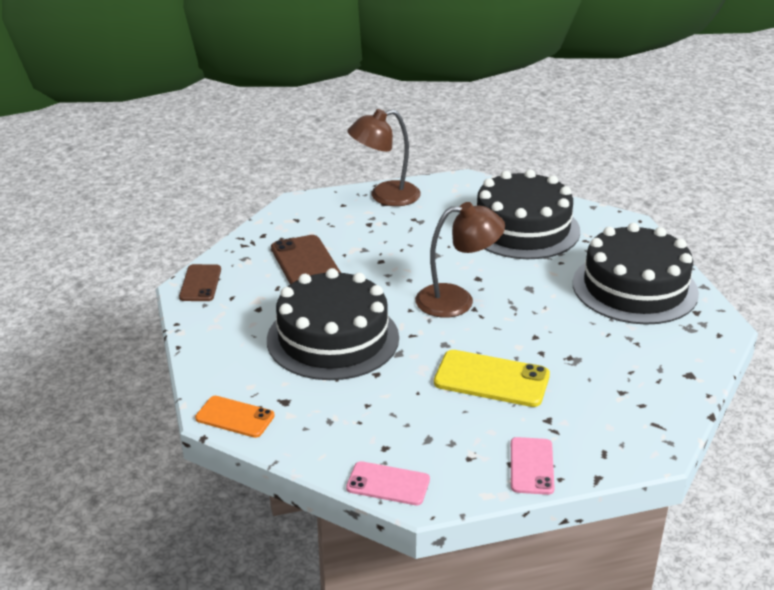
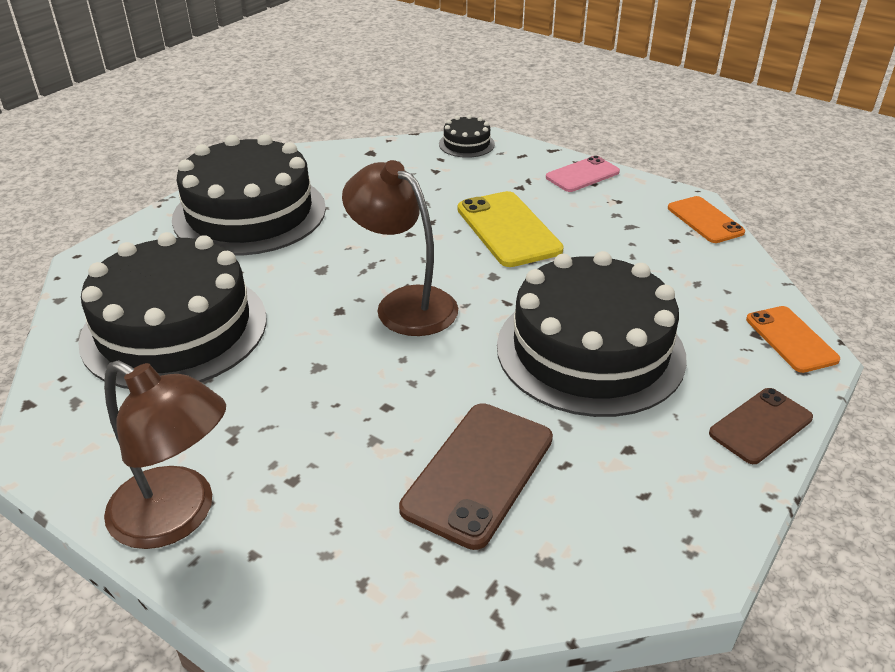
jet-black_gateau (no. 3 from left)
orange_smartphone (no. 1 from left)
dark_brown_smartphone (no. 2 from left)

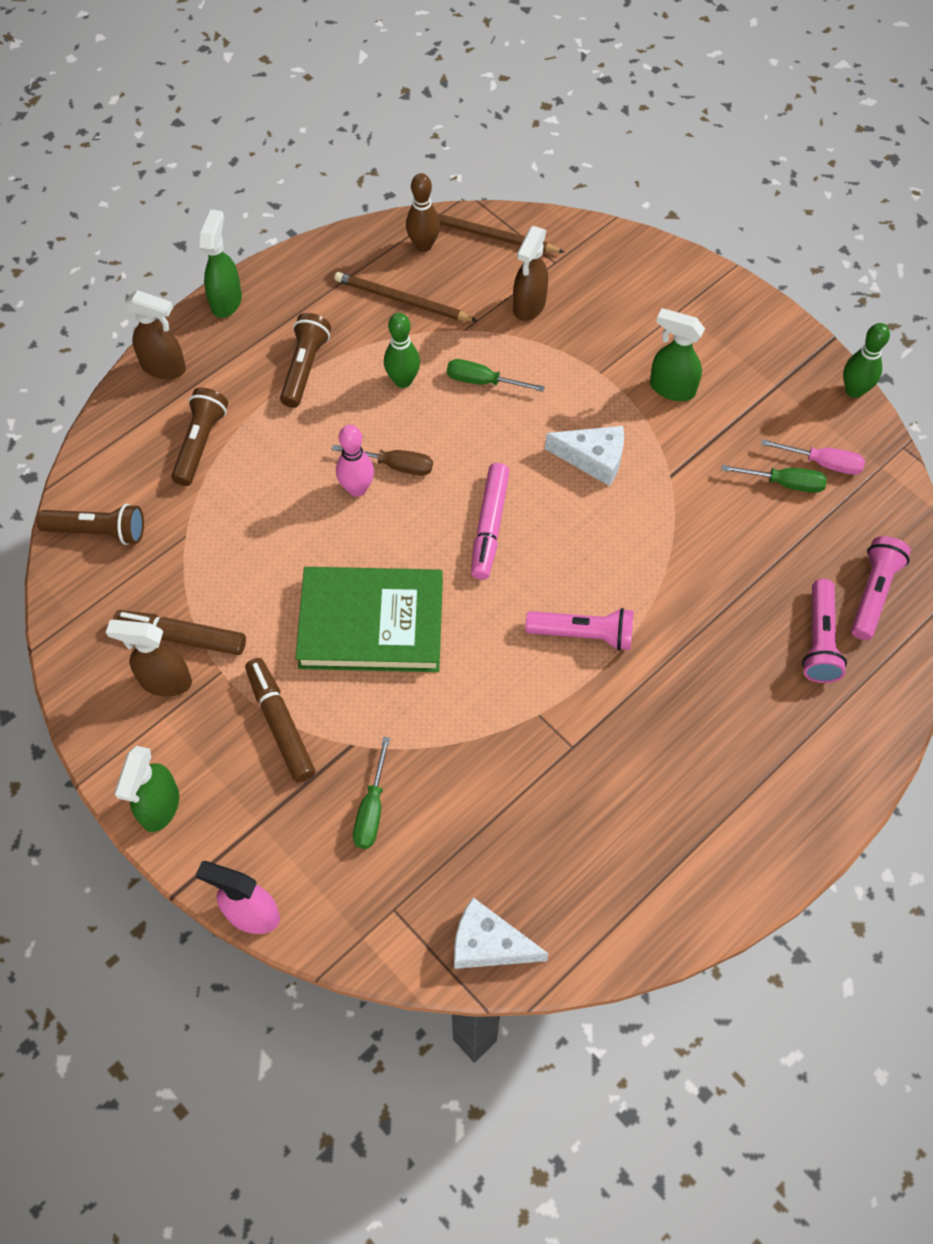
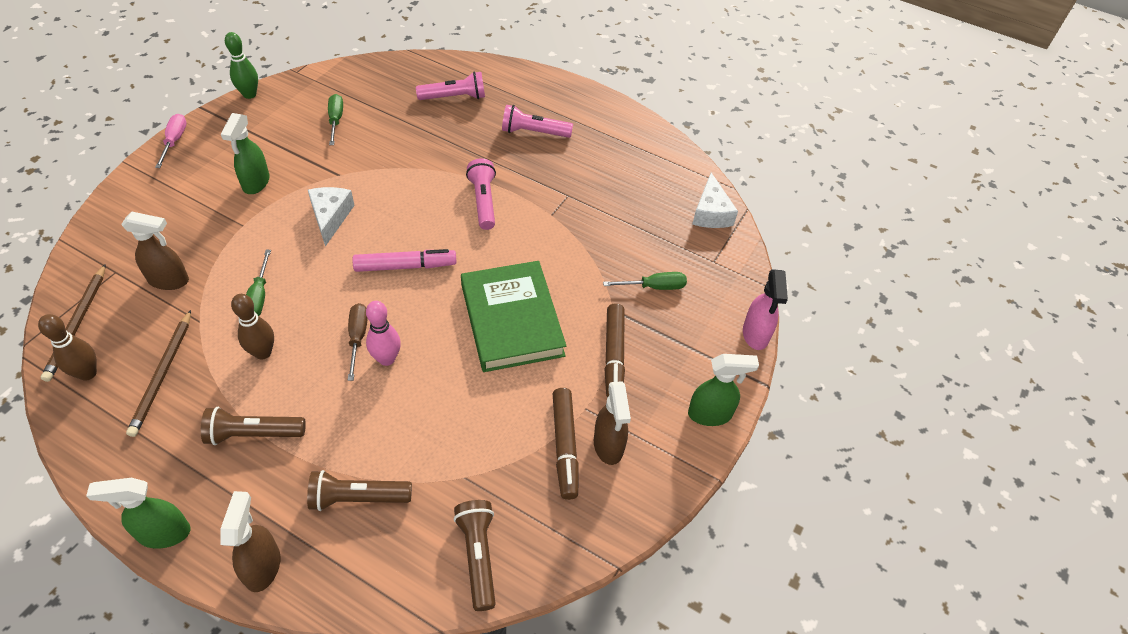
rosy_screwdriver
dark_brown_tenpin (no. 2 from left)
rosy_torch (no. 3 from left)
dark_brown_marker (no. 2 from left)

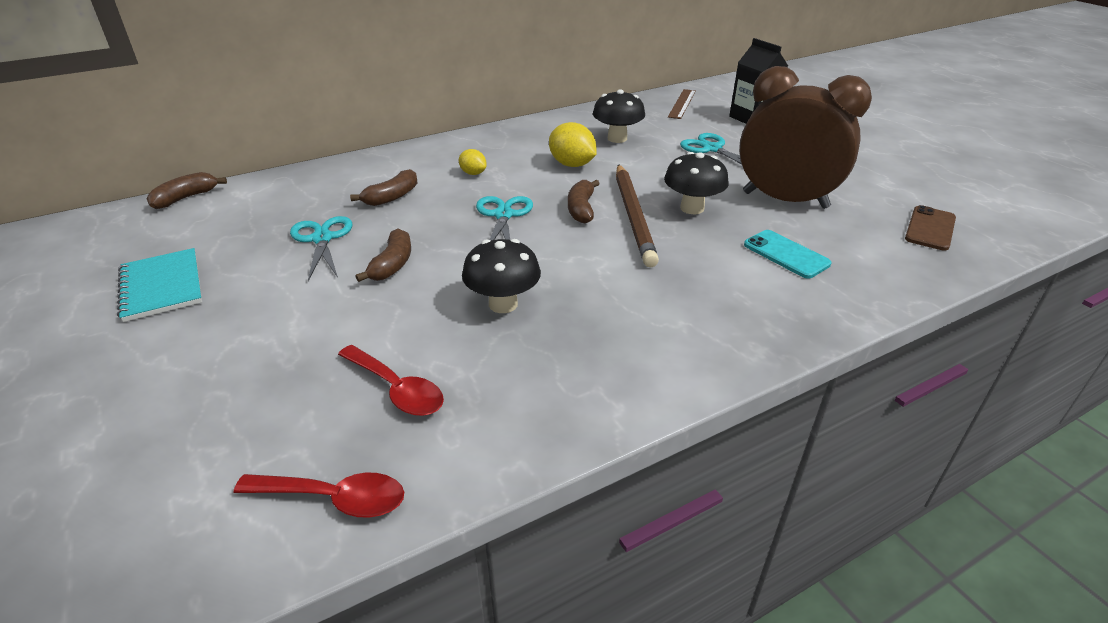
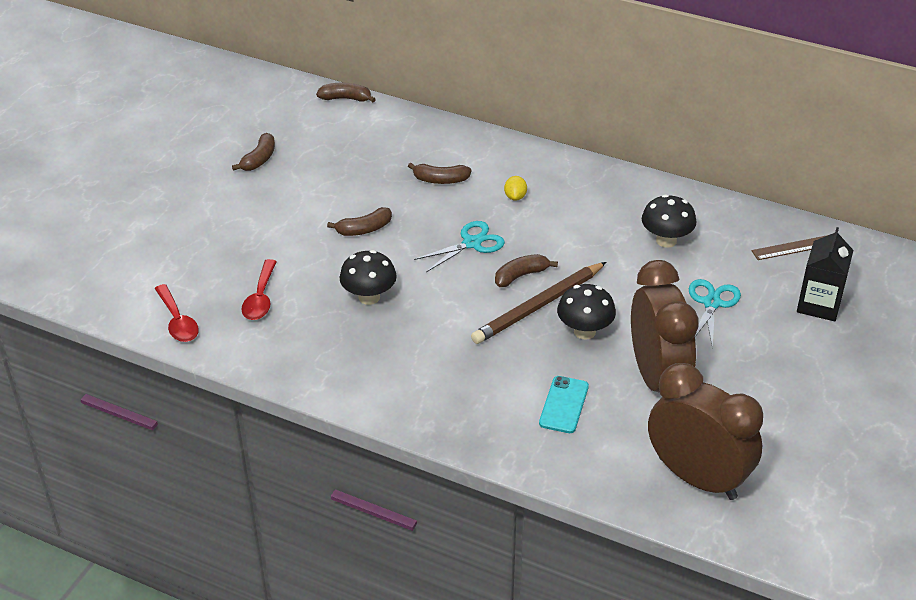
dark_brown_toy_banana (no. 1 from left)
dark_brown_clock (no. 2 from left)
teal_pair_of_scissors (no. 1 from left in the first image)
bright_yellow_toy_lemon (no. 2 from left in the first image)

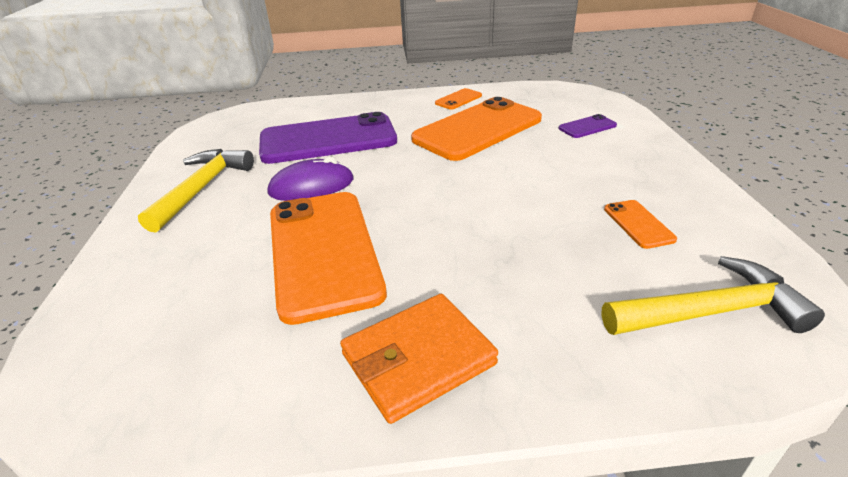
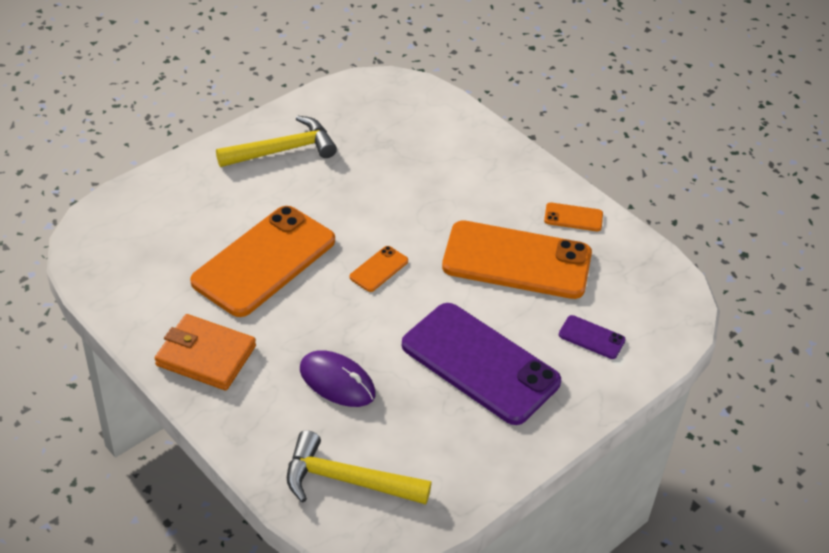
bright_yellow_hammer (no. 2 from left)
purple_PC_mouse
orange_smartphone (no. 2 from left)
purple_smartphone (no. 1 from left)

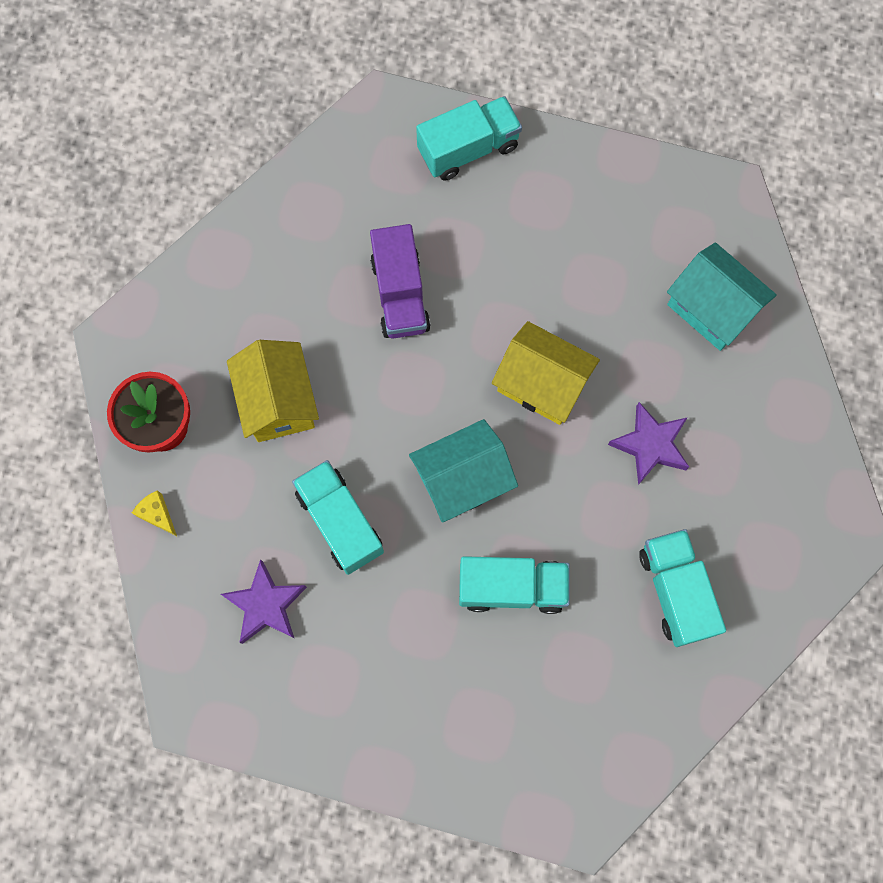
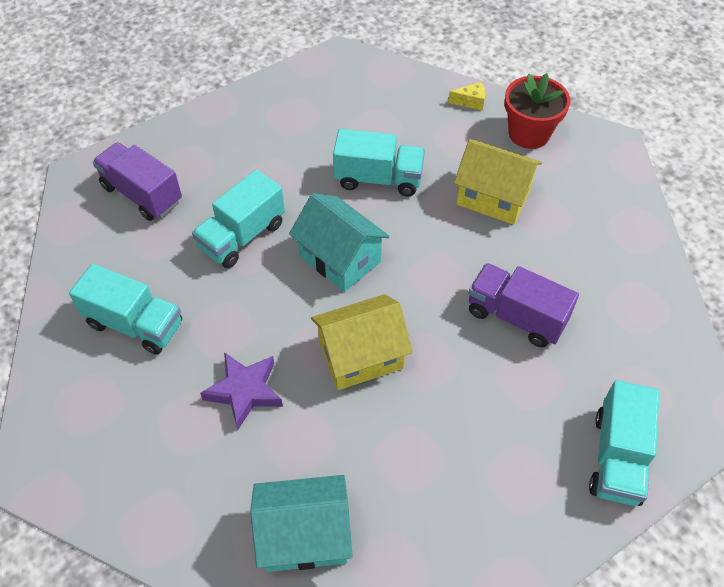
purple_truck (no. 1 from left)
teal_house (no. 2 from left)
purple_star_shape (no. 1 from left in the first image)

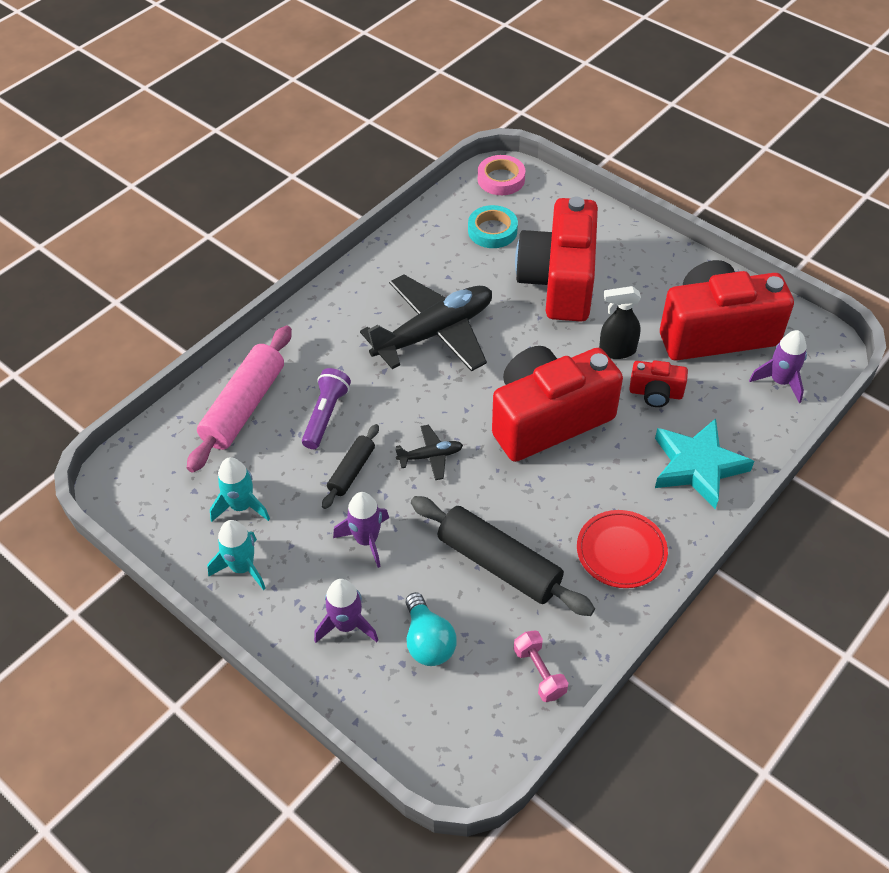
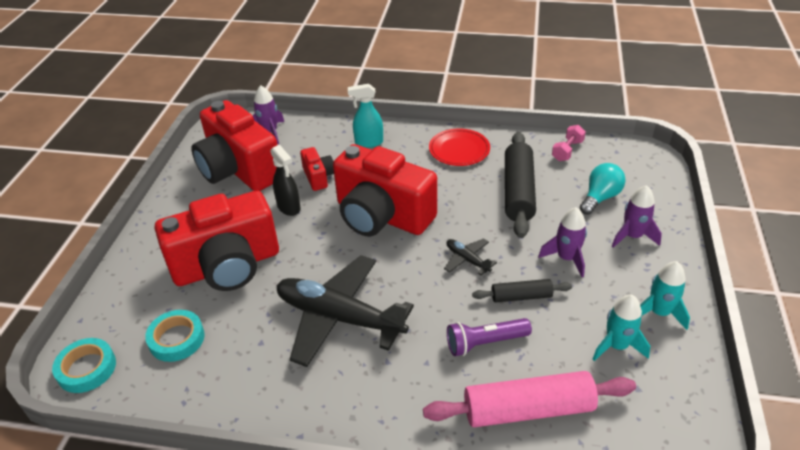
teal_tape (no. 1 from left)
teal_spray_cleaner

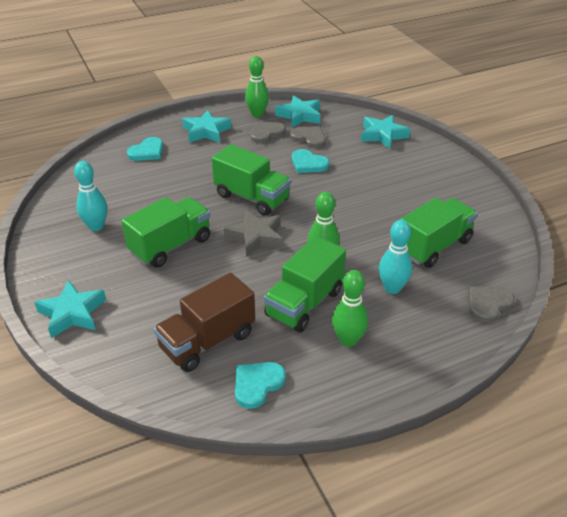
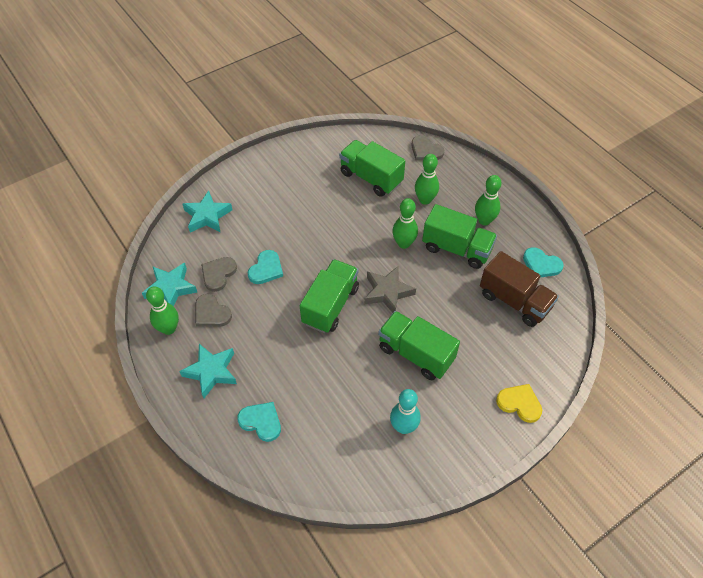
green_tenpin (no. 3 from left)
bright_yellow_love_heart

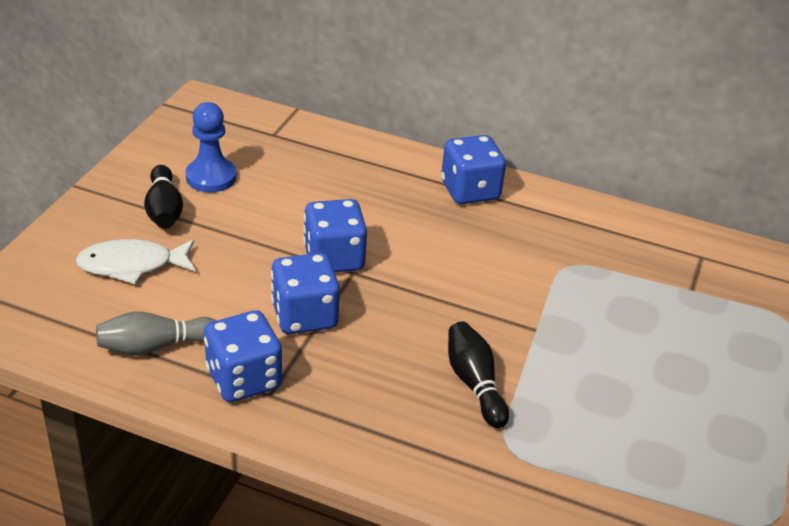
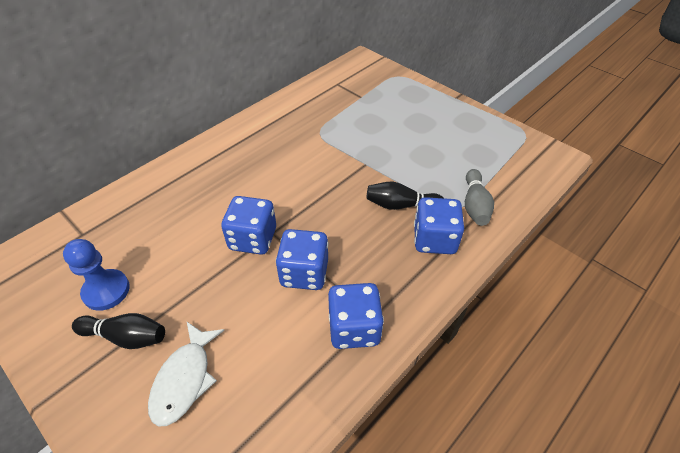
cobalt_die (no. 4 from left)
ash-grey_tenpin

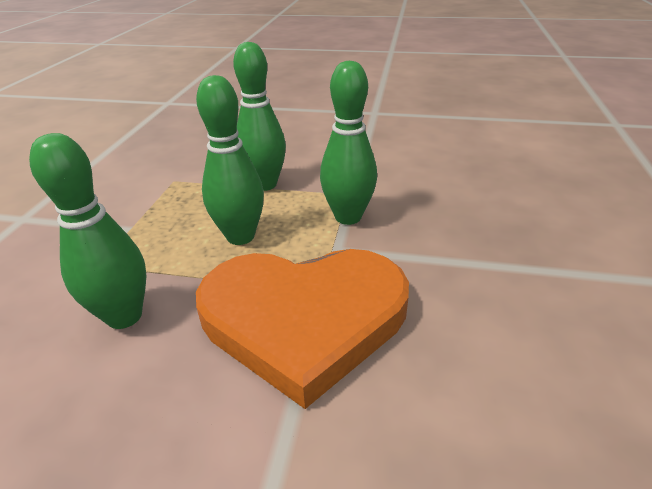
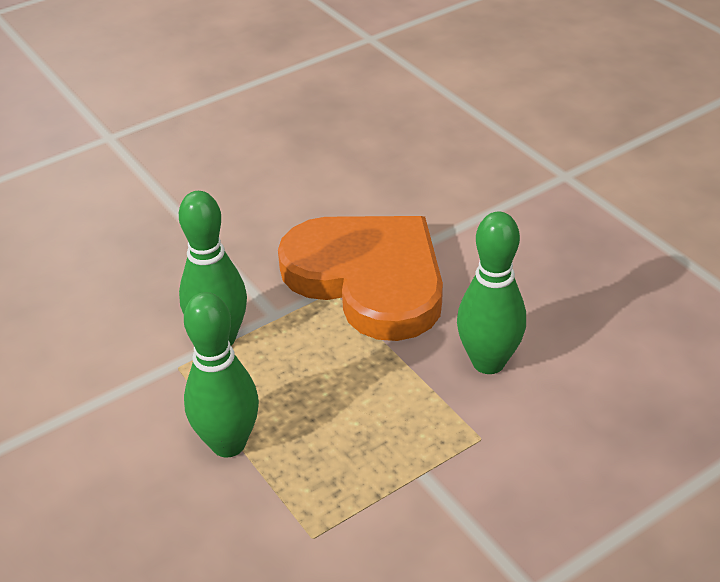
green_tenpin (no. 2 from left in the first image)

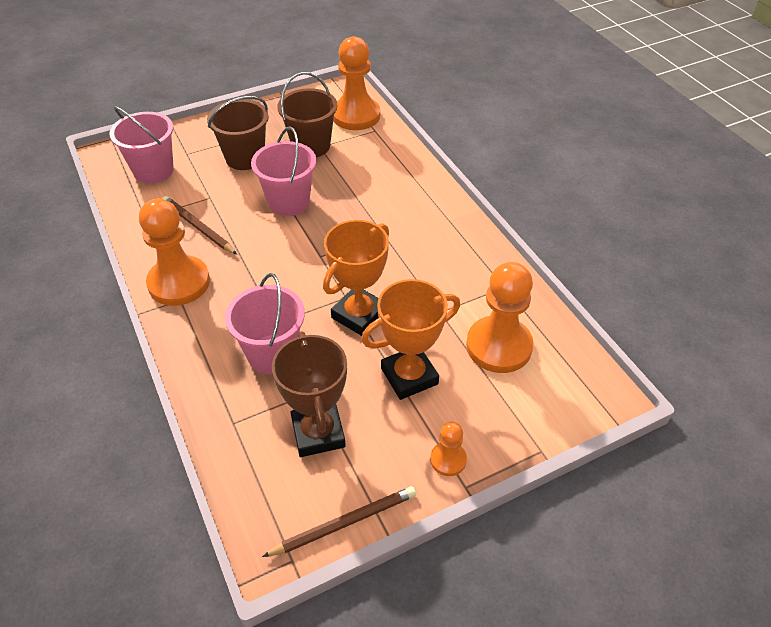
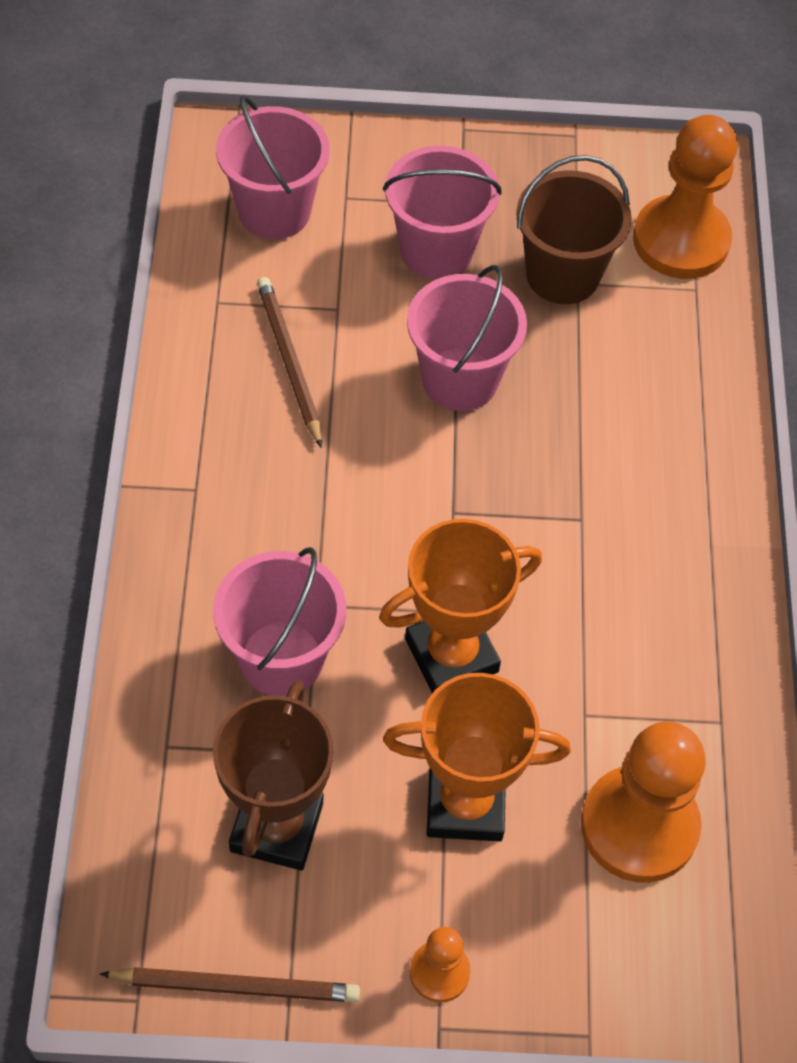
rosy_bucket (no. 3 from left)
orange_chess_pawn (no. 1 from left in the first image)

